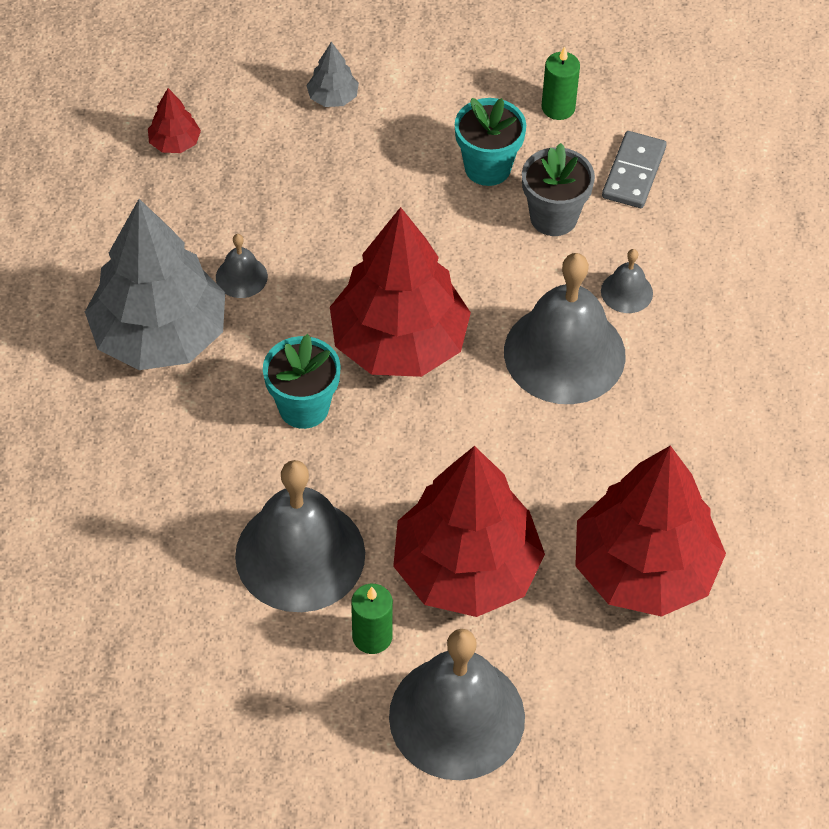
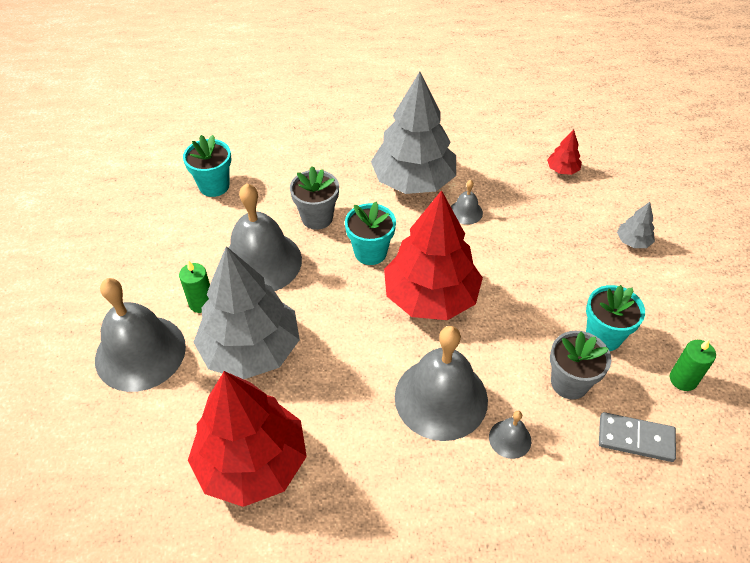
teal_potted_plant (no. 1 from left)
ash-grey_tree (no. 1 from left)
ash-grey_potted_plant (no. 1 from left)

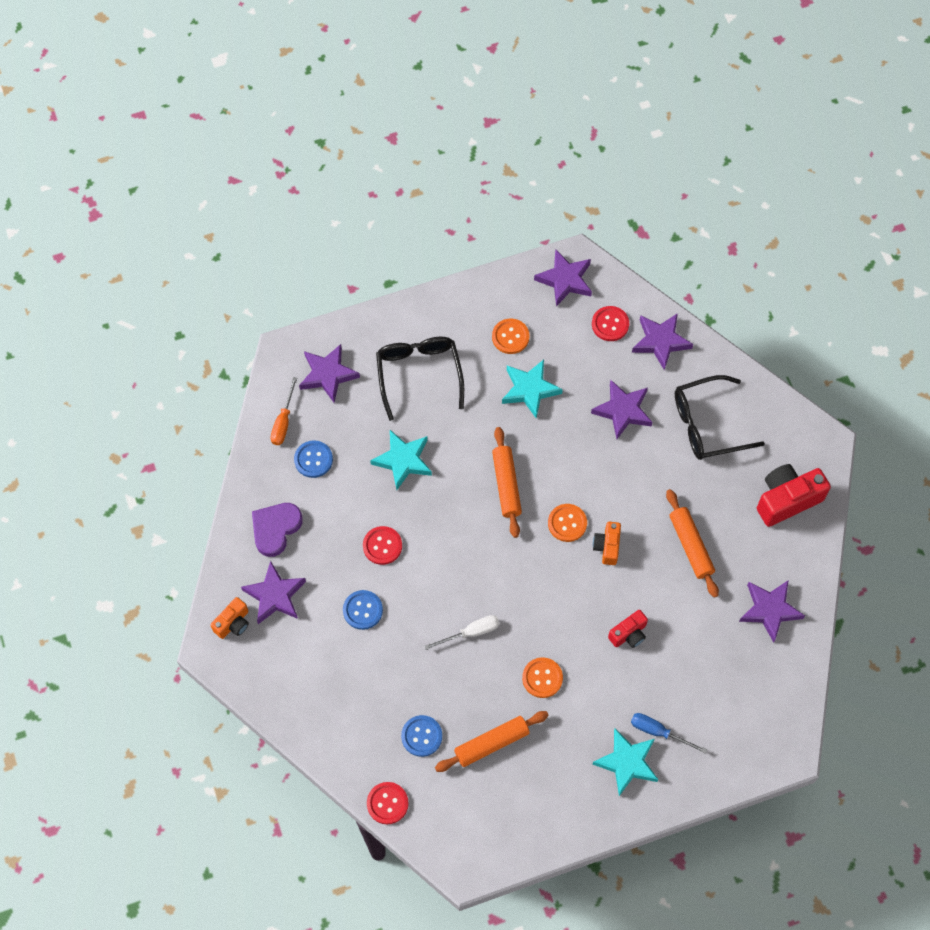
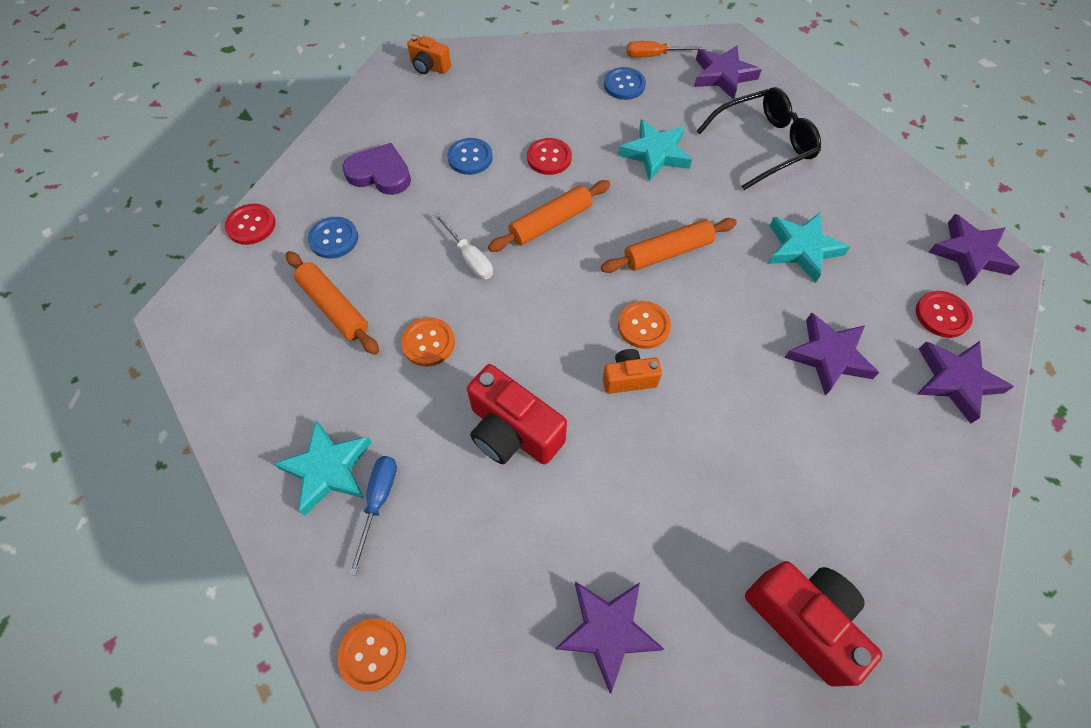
orange_shirt_button (no. 1 from left)
purple_love_heart
scarlet_photo_camera (no. 1 from left)
orange_rolling_pin (no. 2 from left)
purple_star_shape (no. 1 from left in the first image)
jet-black_eyeglasses (no. 2 from left in the first image)

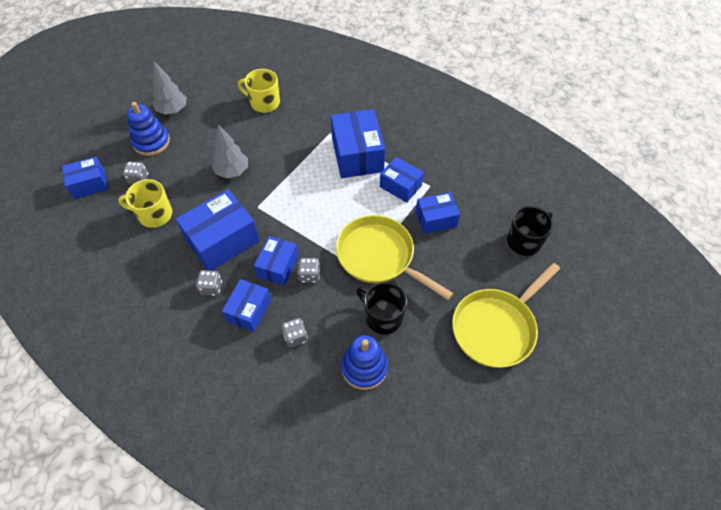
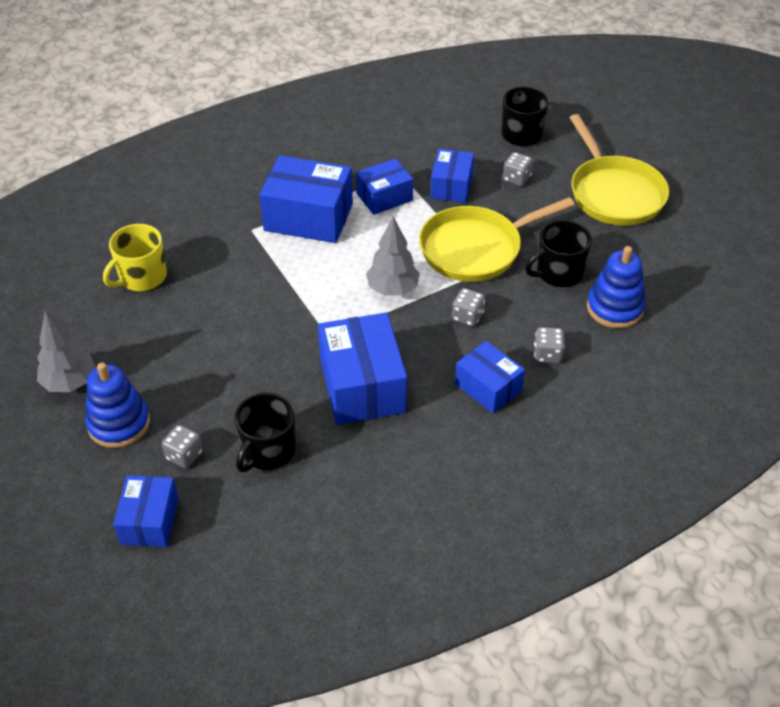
jet-black_coffee_mug (no. 1 from left)
ash-grey_tree (no. 2 from left)
ash-grey_die (no. 3 from left)
cobalt_package (no. 4 from left in the first image)

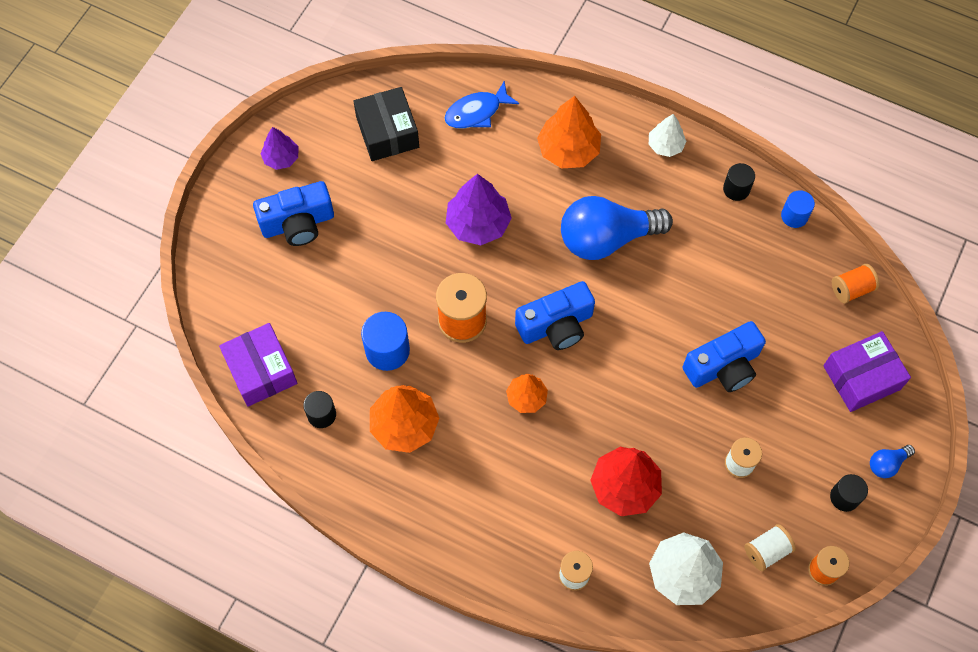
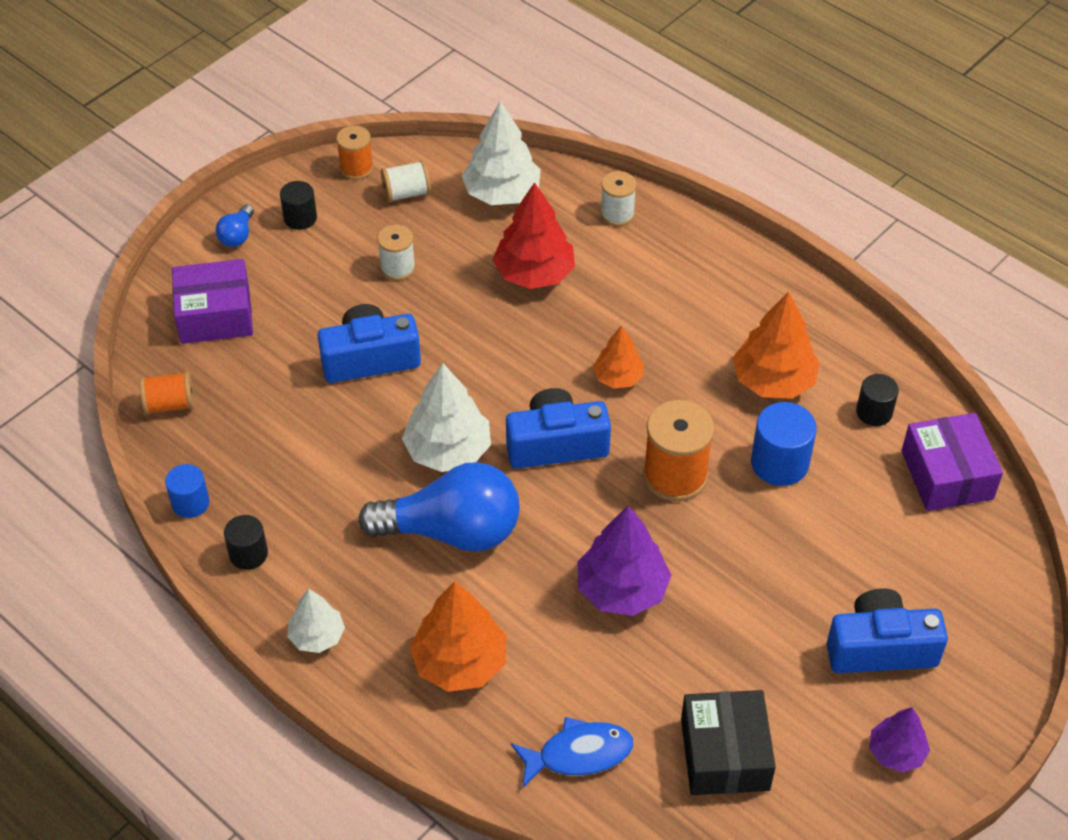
cobalt_light_bulb (no. 1 from left)
white_tree (no. 2 from left)

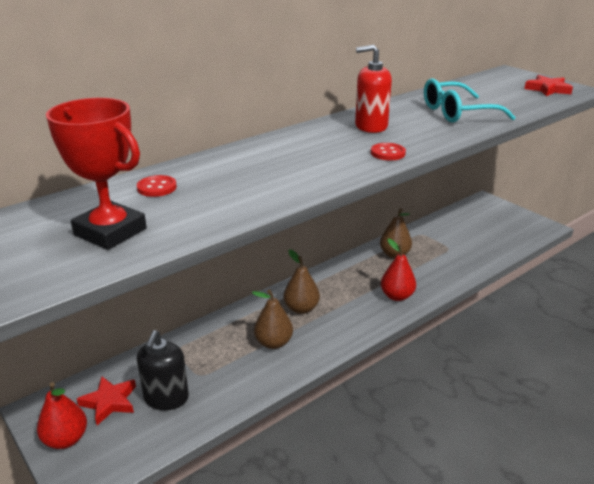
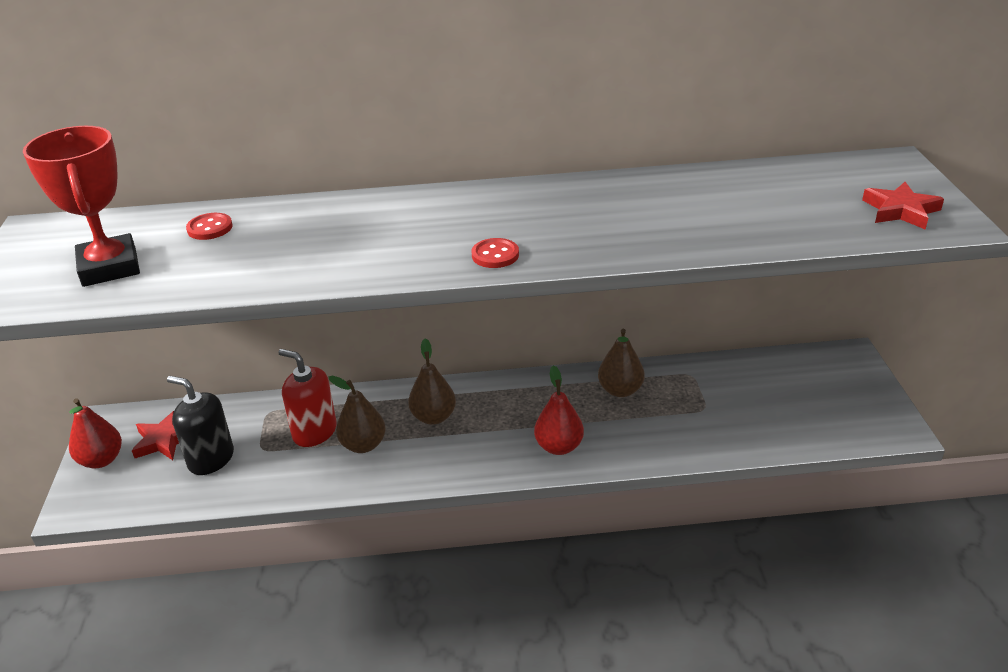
jet-black_soap_dispenser
scarlet_soap_dispenser
teal_eyeglasses

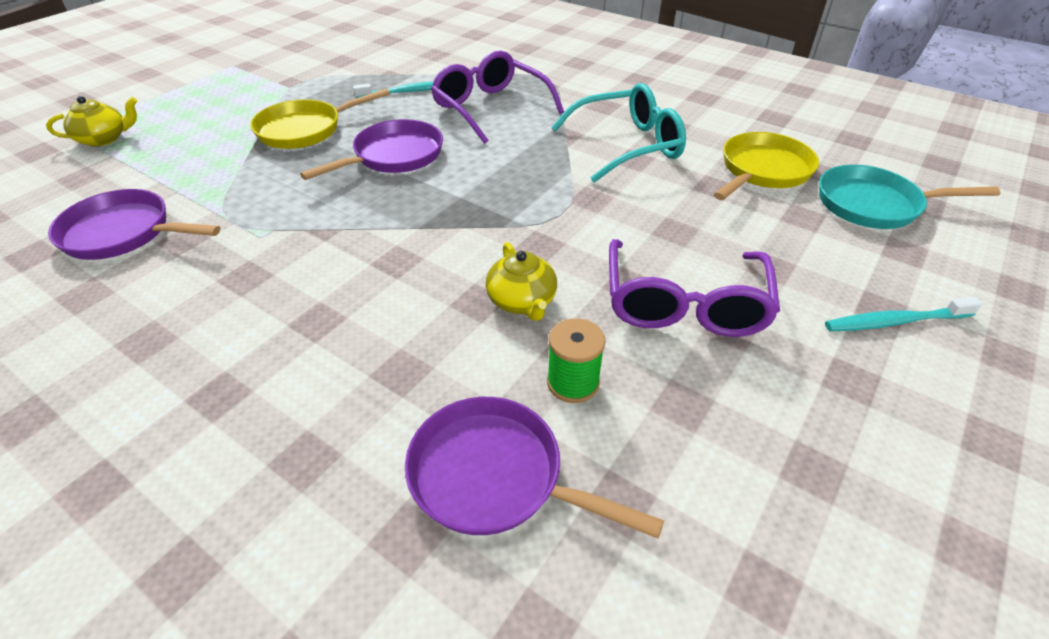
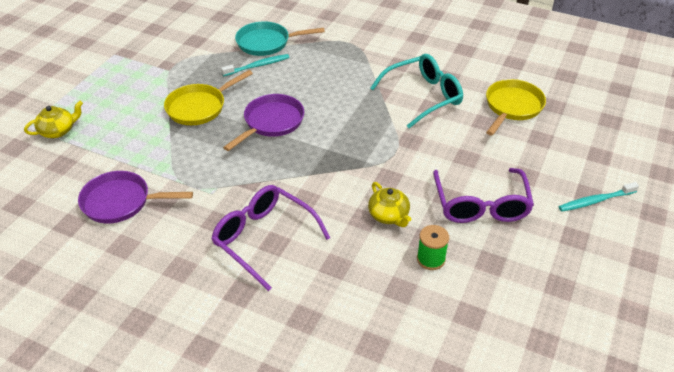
purple_eyeglasses (no. 1 from left)
teal_skillet
purple_skillet (no. 3 from left in the first image)

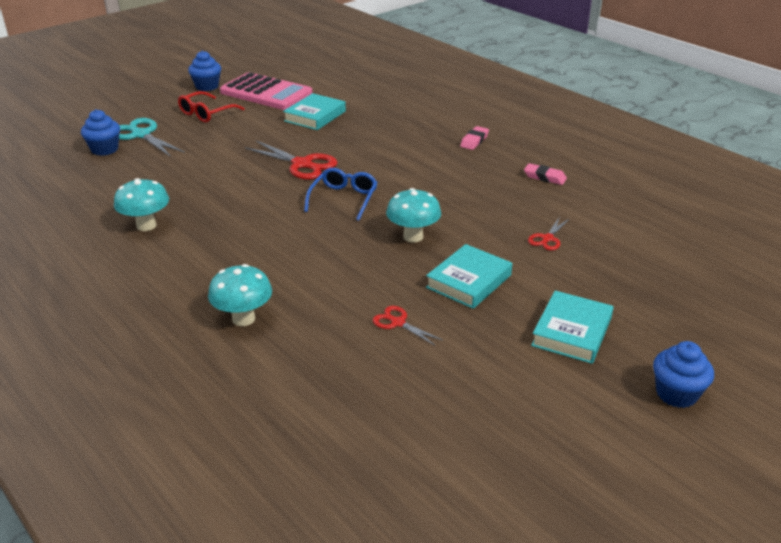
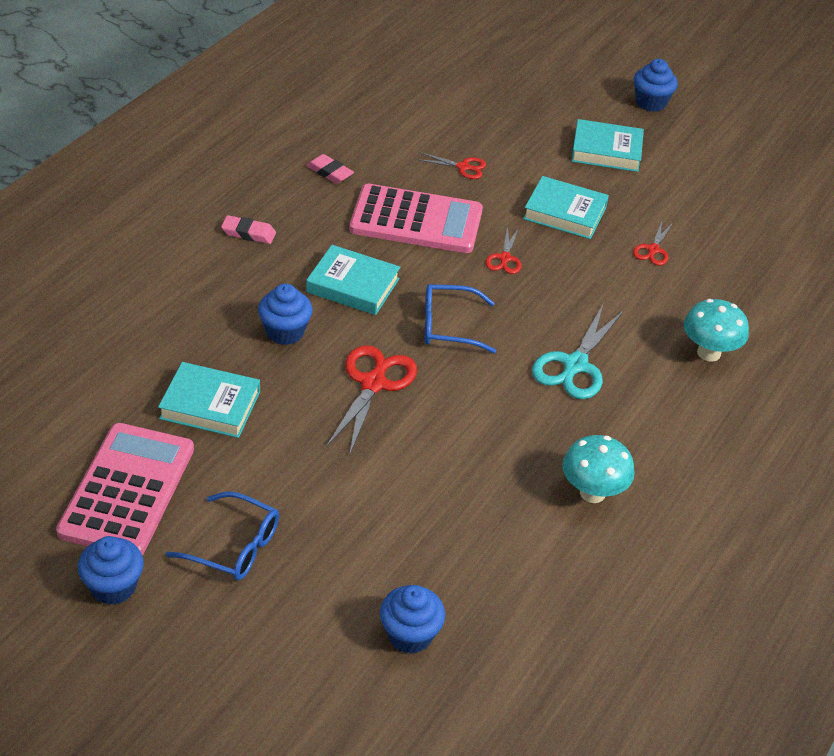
cobalt_eyeglasses (no. 1 from left)
cobalt_fairy_cake (no. 2 from left)
rosy_pencil_eraser (no. 2 from left)
teal_book (no. 2 from left)
rosy_adding_machine (no. 2 from left)
scarlet_pair_of_scissors (no. 3 from left)
teal_pair_of_scissors

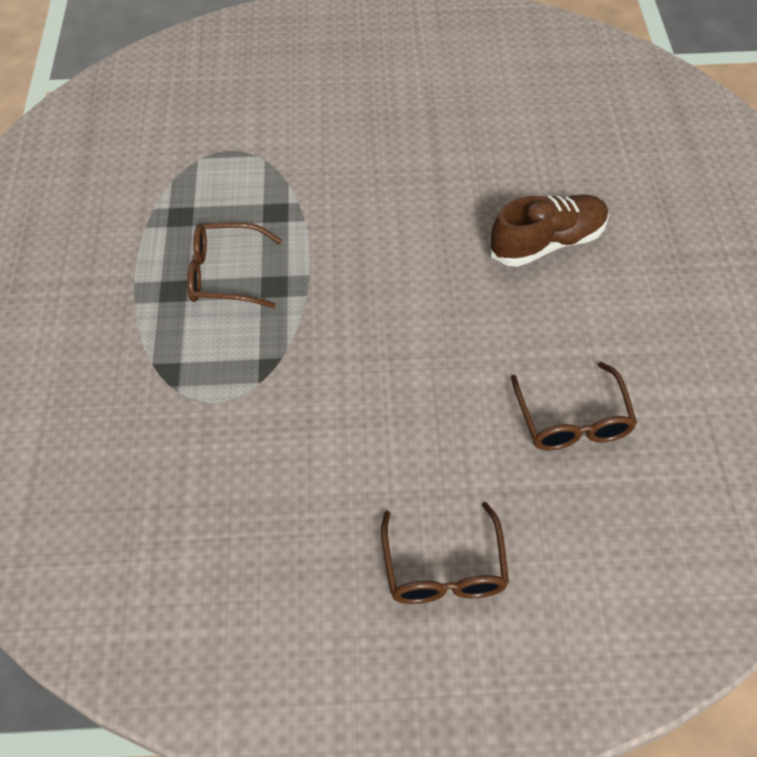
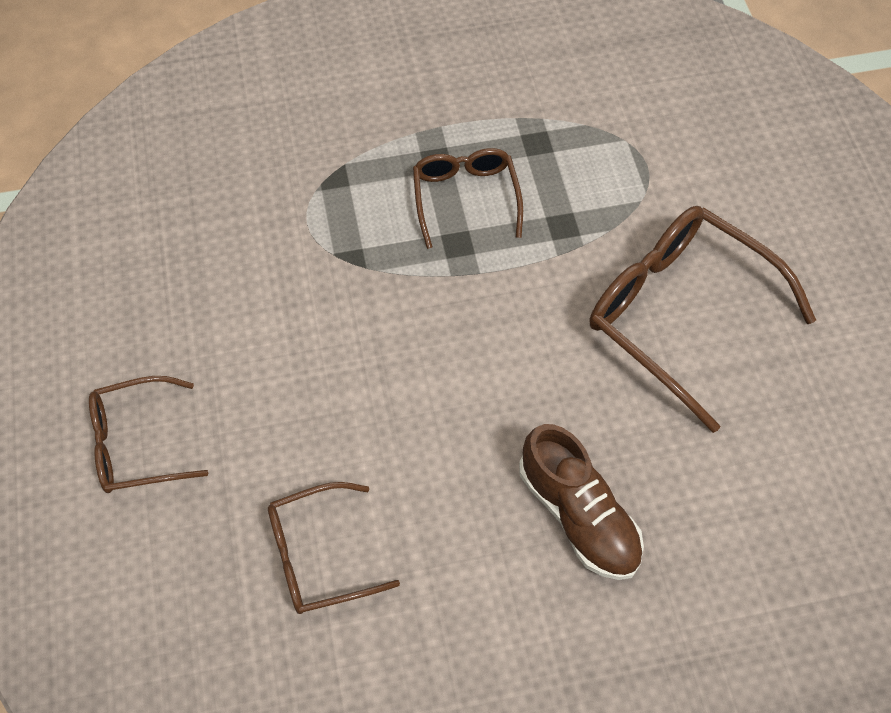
dark_brown_eyeglasses (no. 4 from left)

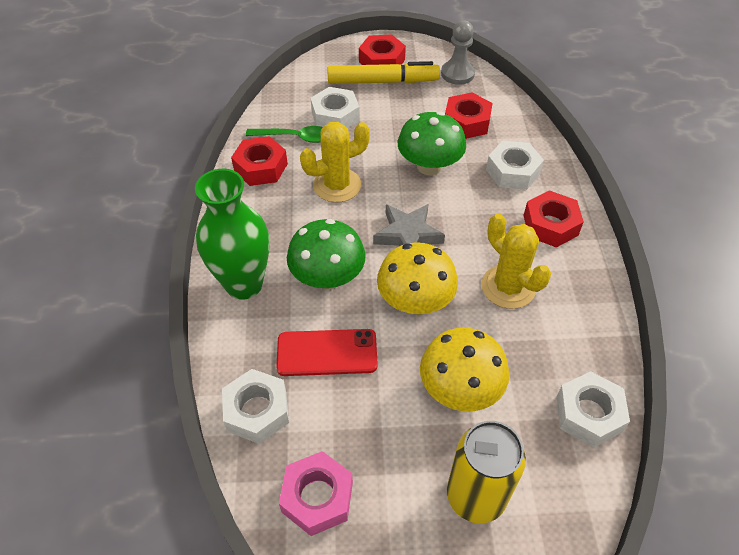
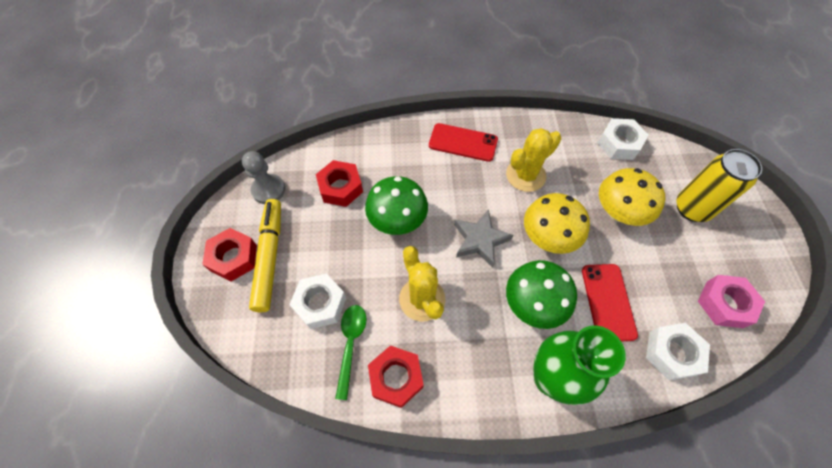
scarlet_smartphone (no. 1 from left)
white_nut (no. 3 from left in the first image)

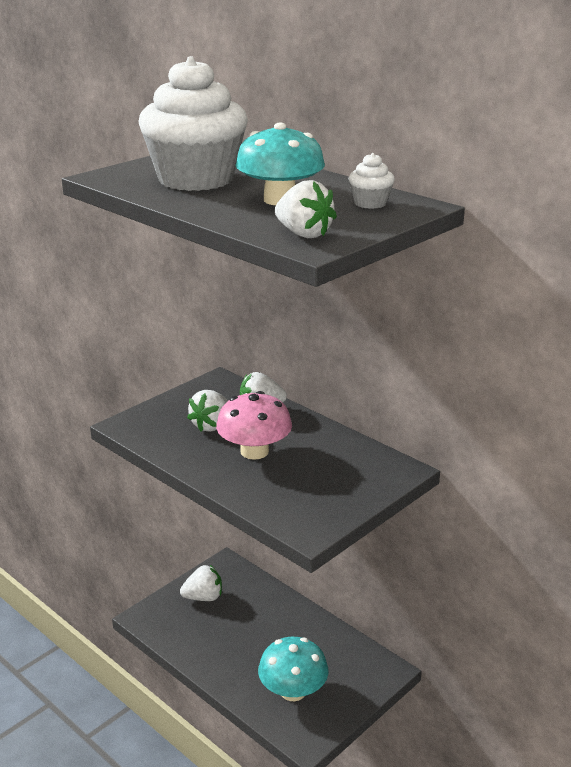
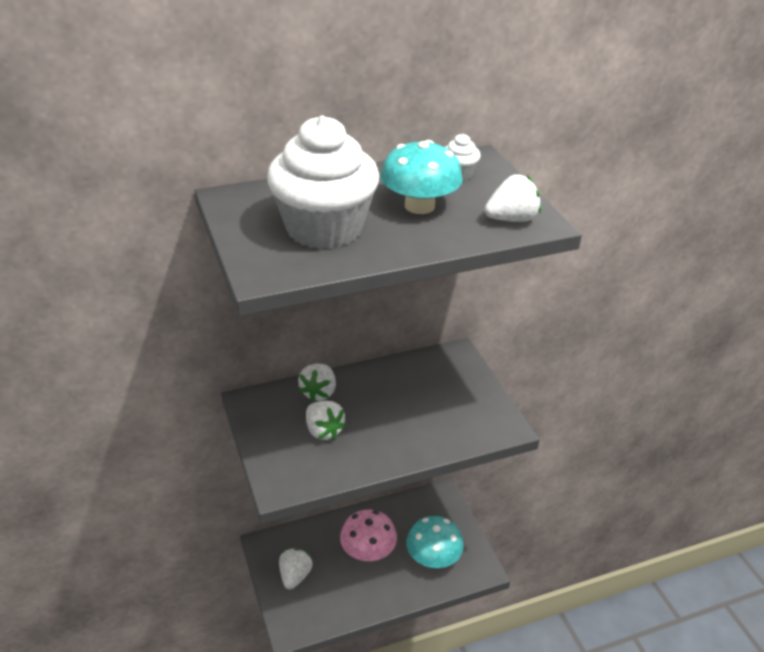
rosy_fungus

